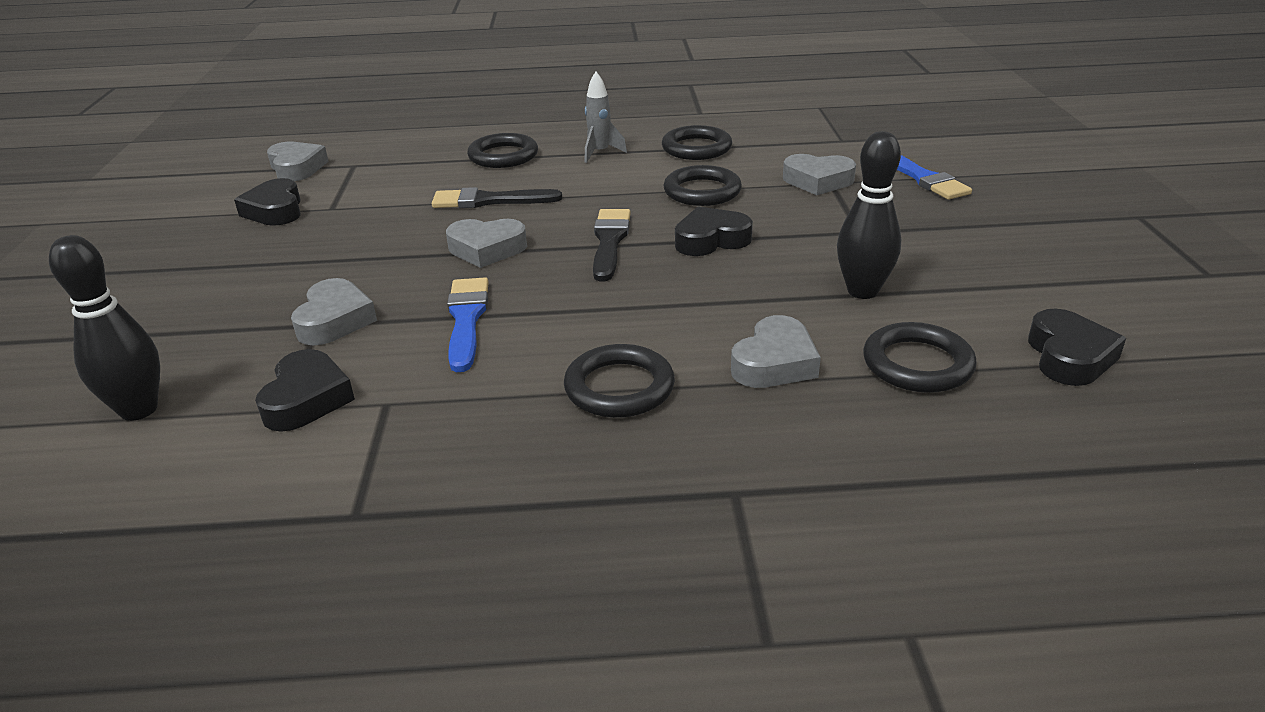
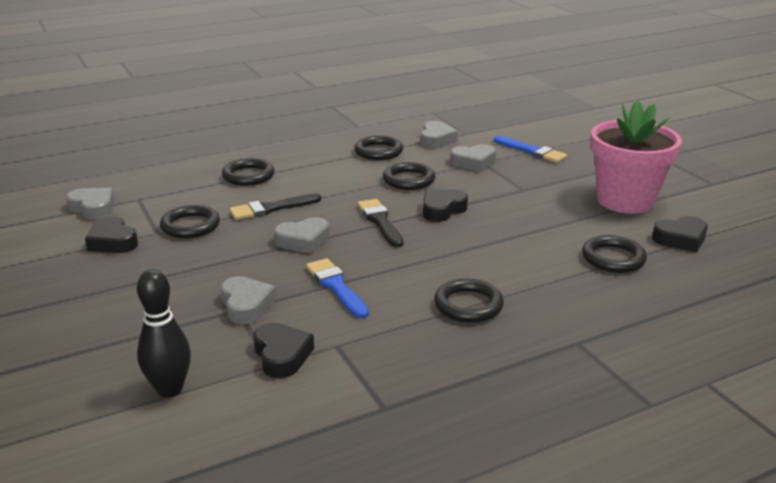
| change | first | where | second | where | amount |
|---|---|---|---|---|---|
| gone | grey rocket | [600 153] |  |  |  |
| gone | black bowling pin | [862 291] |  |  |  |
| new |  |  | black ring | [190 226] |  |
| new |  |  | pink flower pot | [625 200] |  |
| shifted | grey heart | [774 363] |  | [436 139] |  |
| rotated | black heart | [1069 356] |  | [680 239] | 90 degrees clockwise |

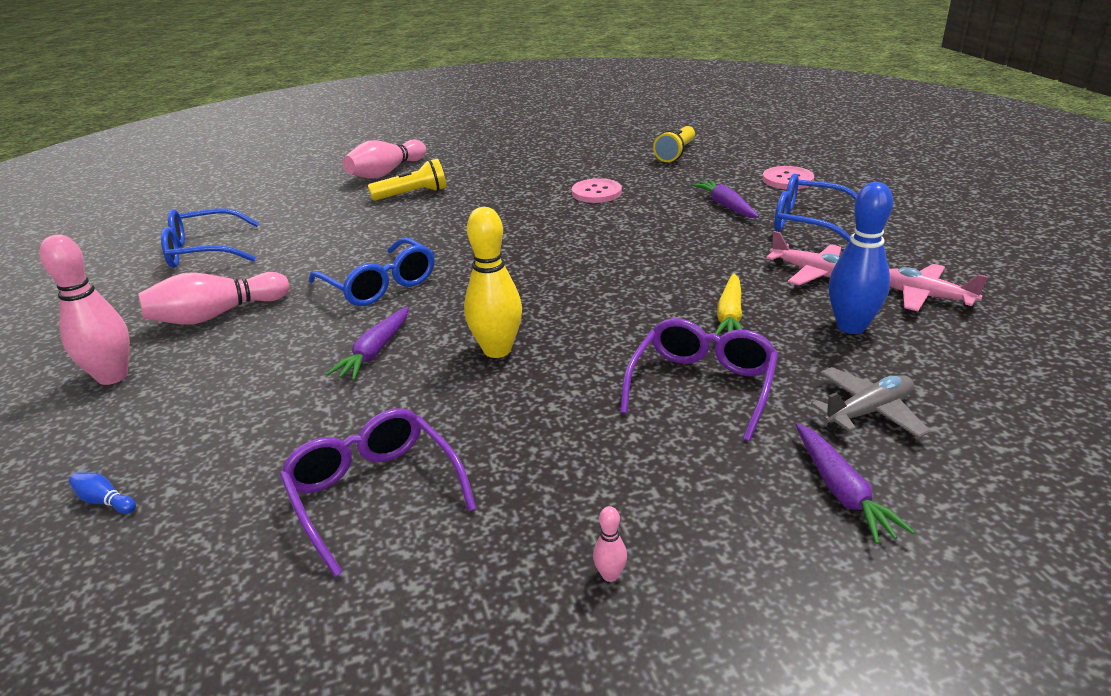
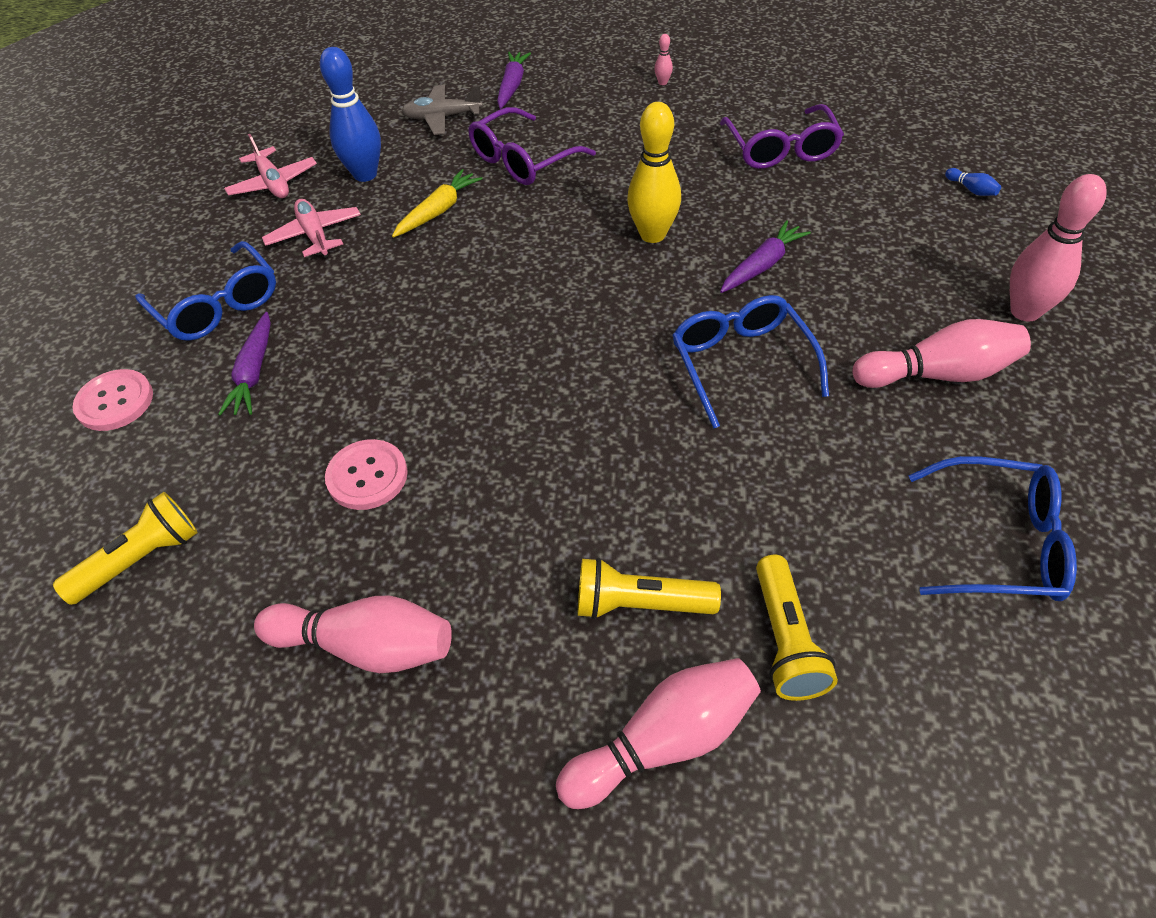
| change | first | where | second | where | amount |
|---|---|---|---|---|---|
| new |  |  | pink bowling pin | [366 646] |  |
| new |  |  | yellow flashlight | [785 640] |  |

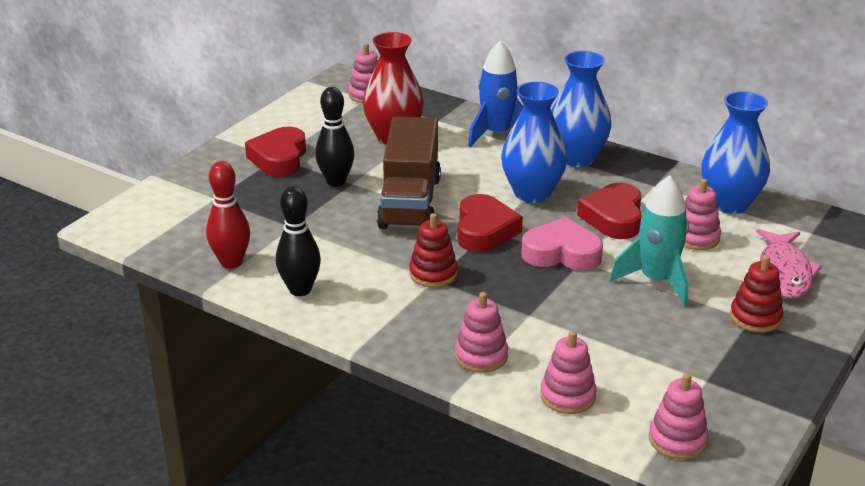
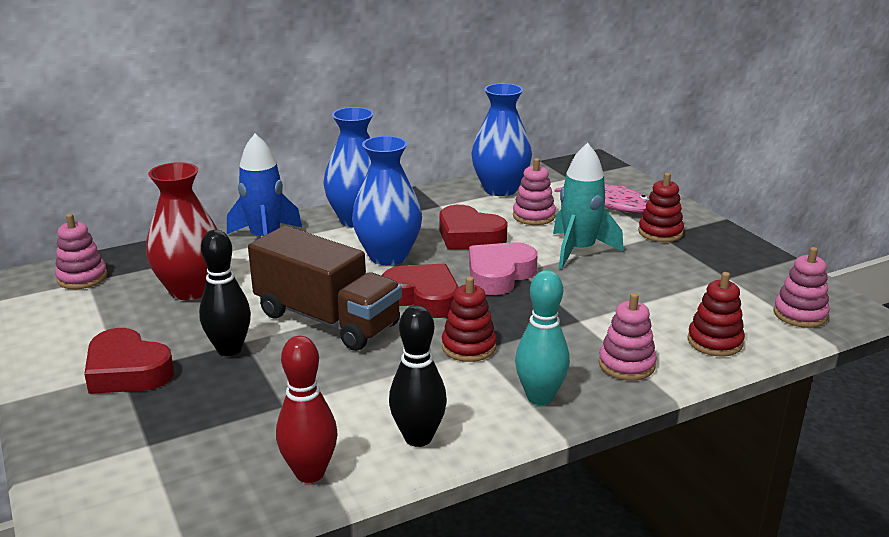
| change | first | where | second | where | amount |
|---|---|---|---|---|---|
| new |  |  | turquoise bowling pin | [540 397] |  |
| repainted | pink stacking toy | [567 396] | red stacking toy | [714 342] |  |

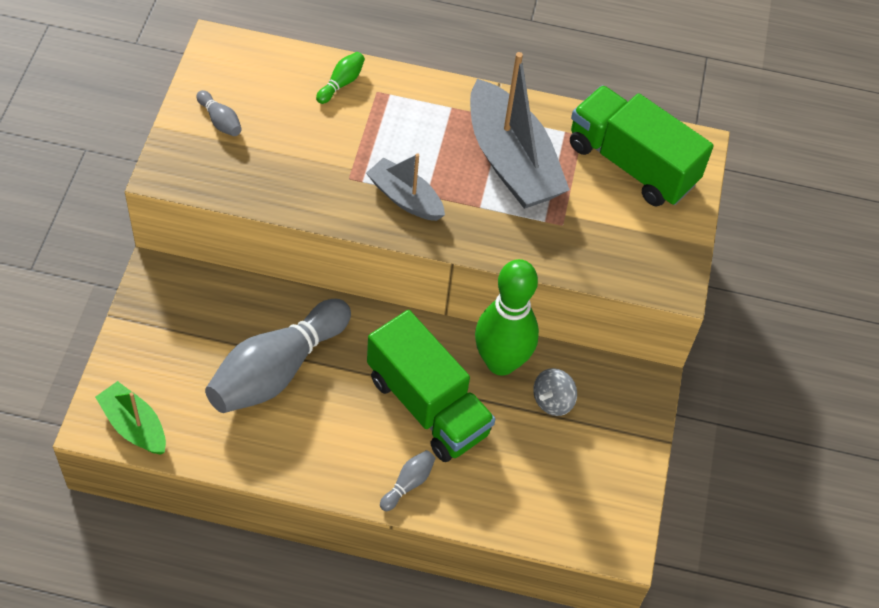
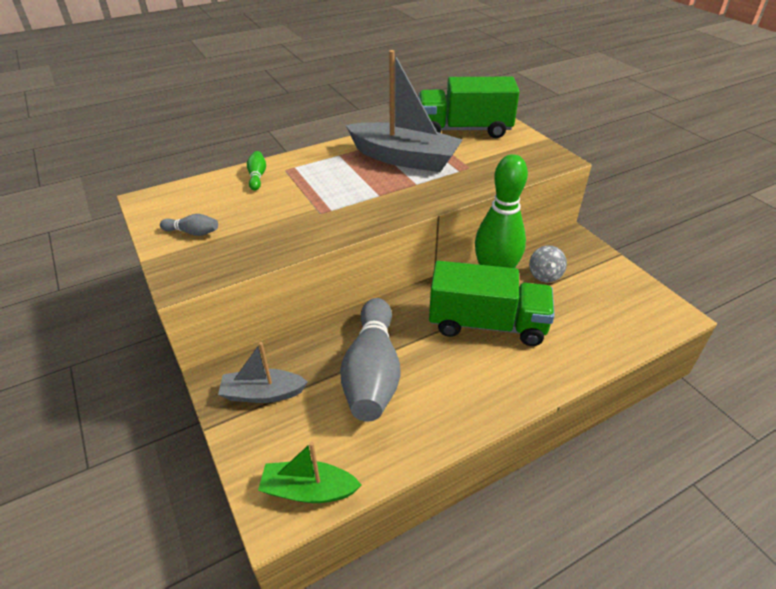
| change | first | where | second | where | amount |
|---|---|---|---|---|---|
| gone | grey bowling pin | [408 484] |  |  |  |
| shifted | grey boat | [405 198] |  | [262 393] |  |

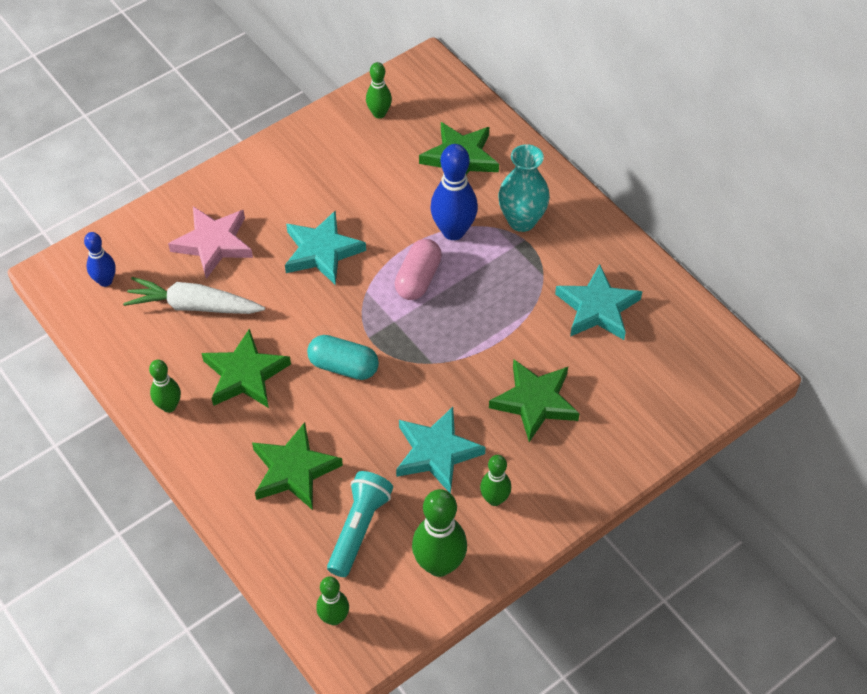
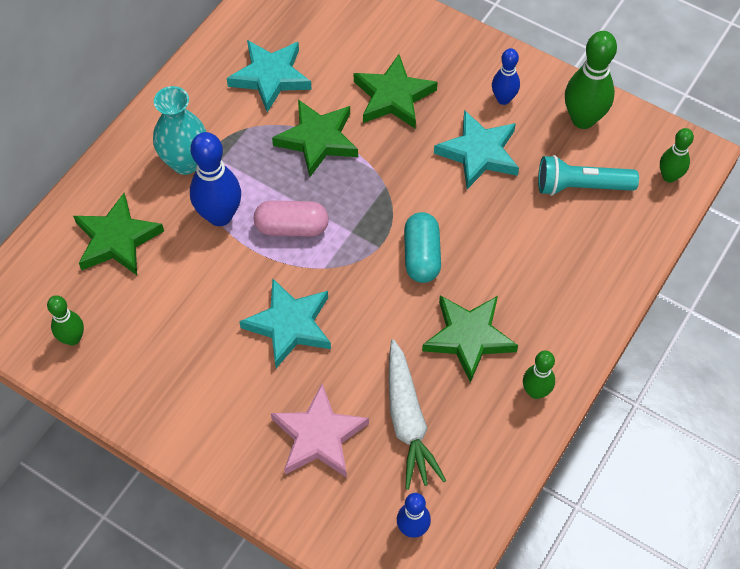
| change | first | where | second | where | amount |
|---|---|---|---|---|---|
| shifted | green star | [294 470] |  | [317 140] |  |
| repainted | green bowling pin | [494 499] | blue bowling pin | [503 99] |  |

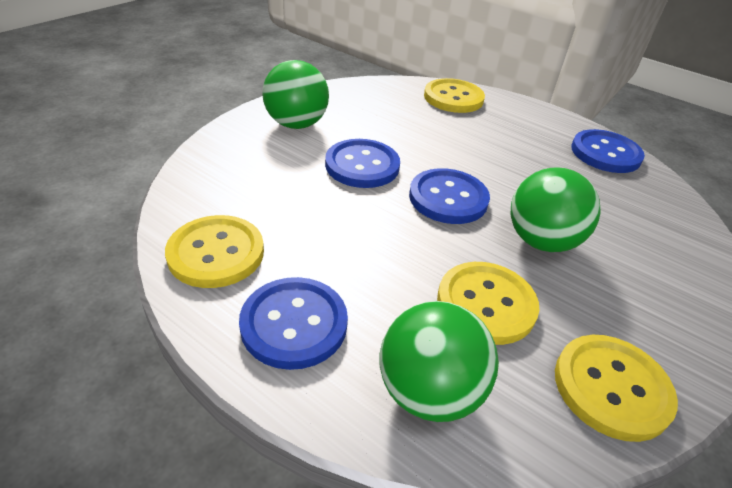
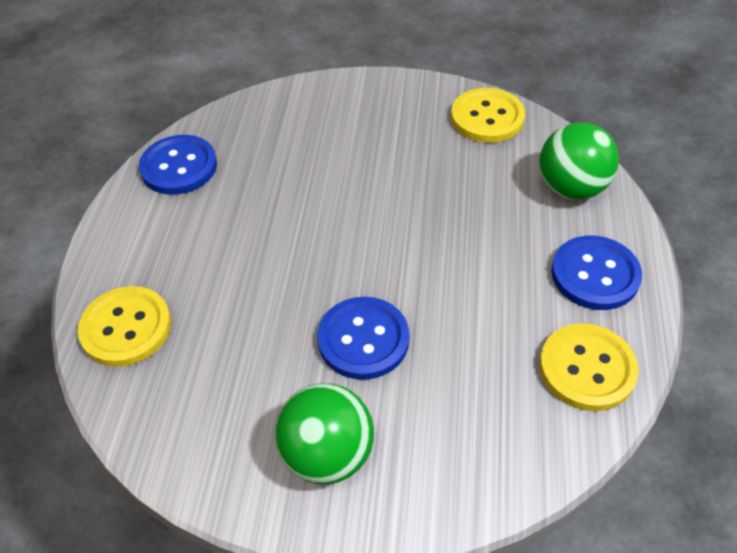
| change | first | where | second | where | amount |
|---|---|---|---|---|---|
| gone | blue button | [448 198] |  |  |  |
| gone | yellow button | [486 304] |  |  |  |
| gone | green ball | [541 241] |  |  |  |

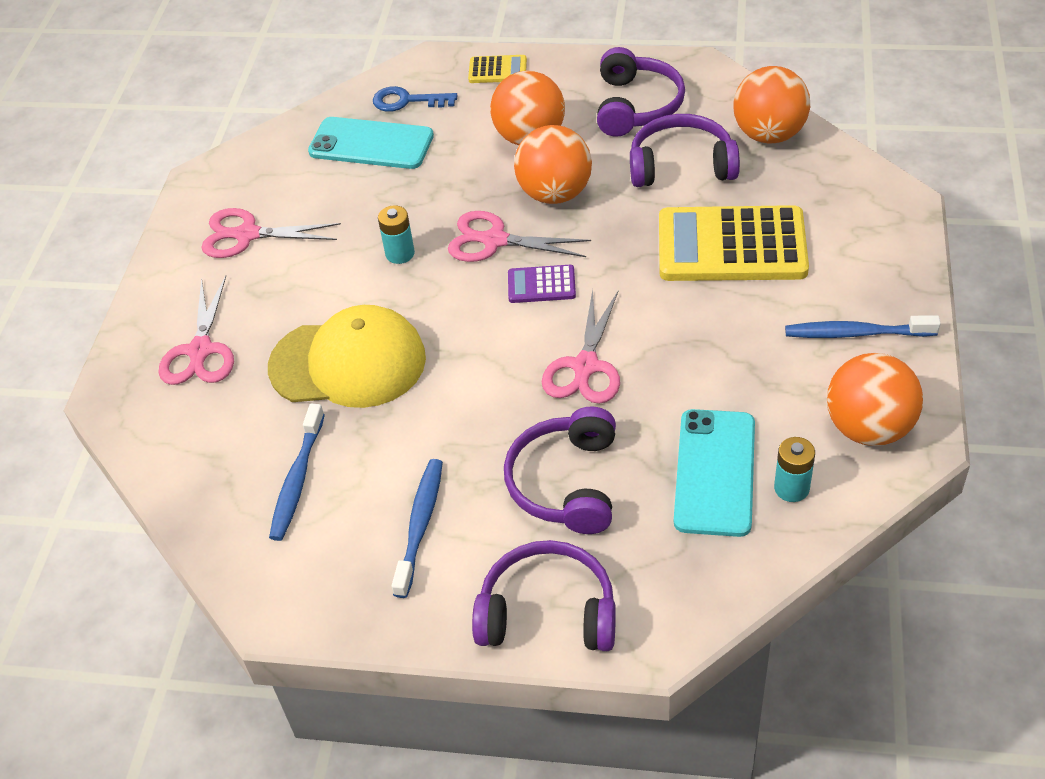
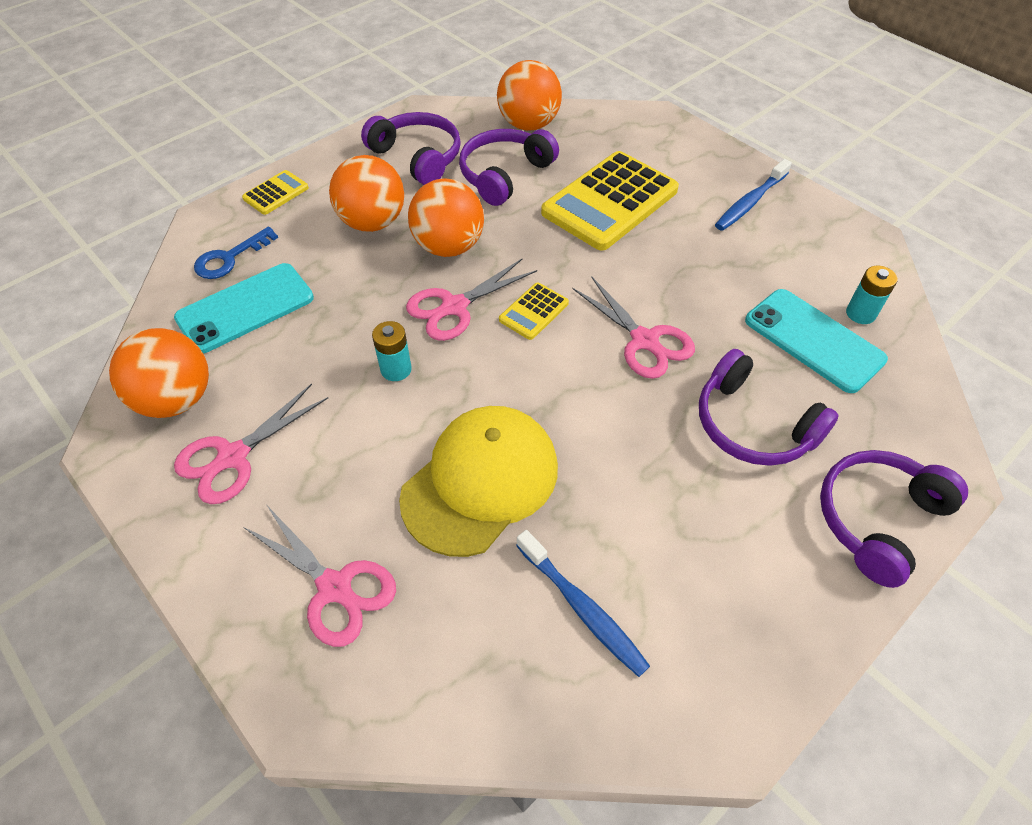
| change | first | where | second | where | amount |
|---|---|---|---|---|---|
| gone | blue toothbrush | [420 525] |  |  |  |
| shifted | orange ball | [868 428] |  | [176 399] |  |
| repainted | purple calculator | [541 285] | yellow calculator | [533 311] |  |

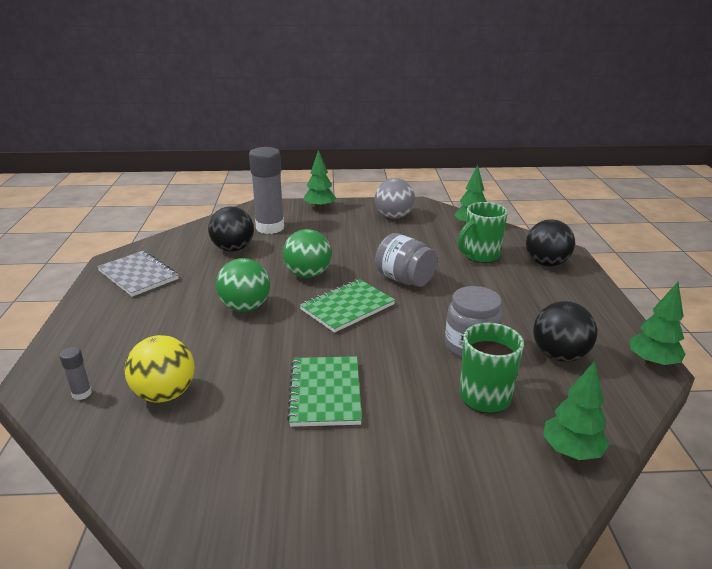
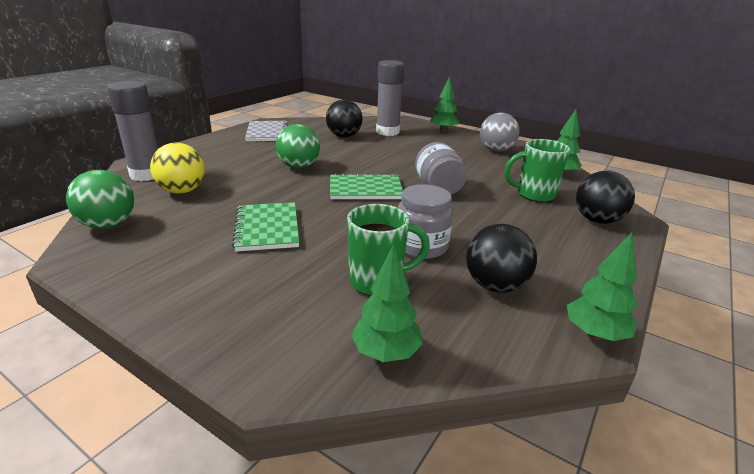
| change | first | where | second | where | amount |
|---|---|---|---|---|---|
| shifted | green ball | [308 274] |  | [108 225] |  |
| rotated | green notebook | [325 392] |  | [267 228] | 45 degrees counterclockwise |
| scaled | grey glue stick | [82 394] |  | [147 175] | x2.39 |

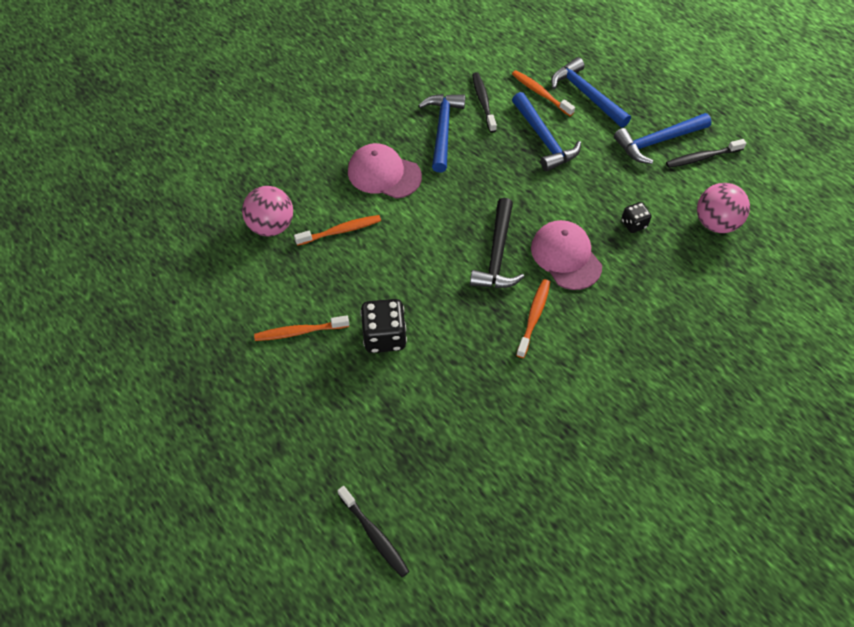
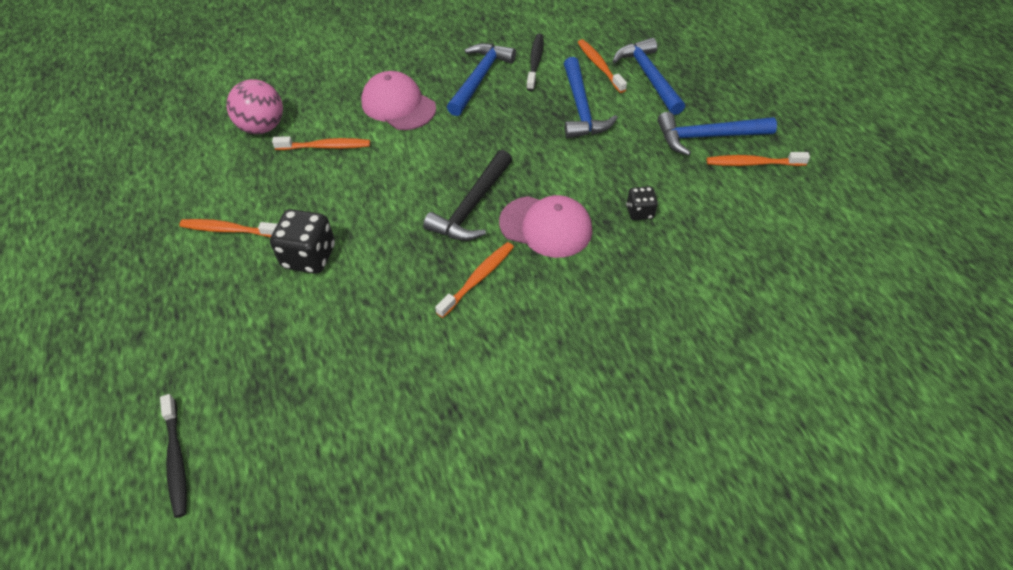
| change | first | where | second | where | amount |
|---|---|---|---|---|---|
| gone | pink ball | [715 223] |  |  |  |
| repainted | black toothbrush | [702 157] | orange toothbrush | [753 163] |  |
| rotated | pink cap | [566 256] |  | [546 226] | 120 degrees clockwise |

